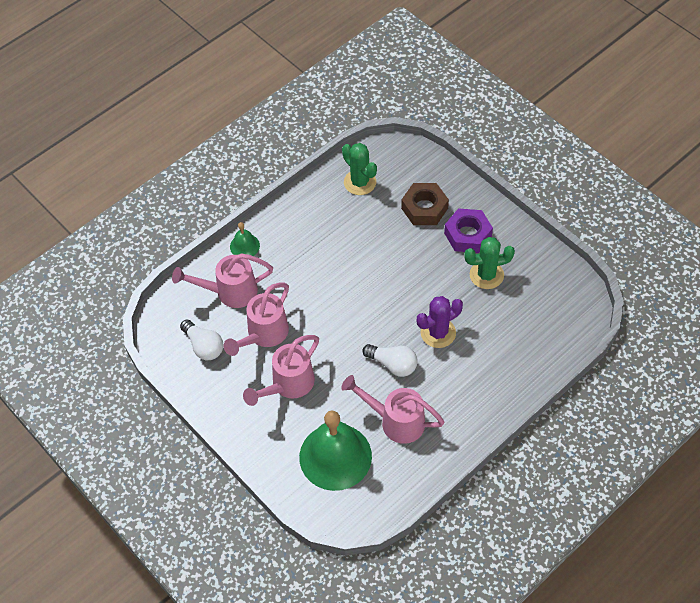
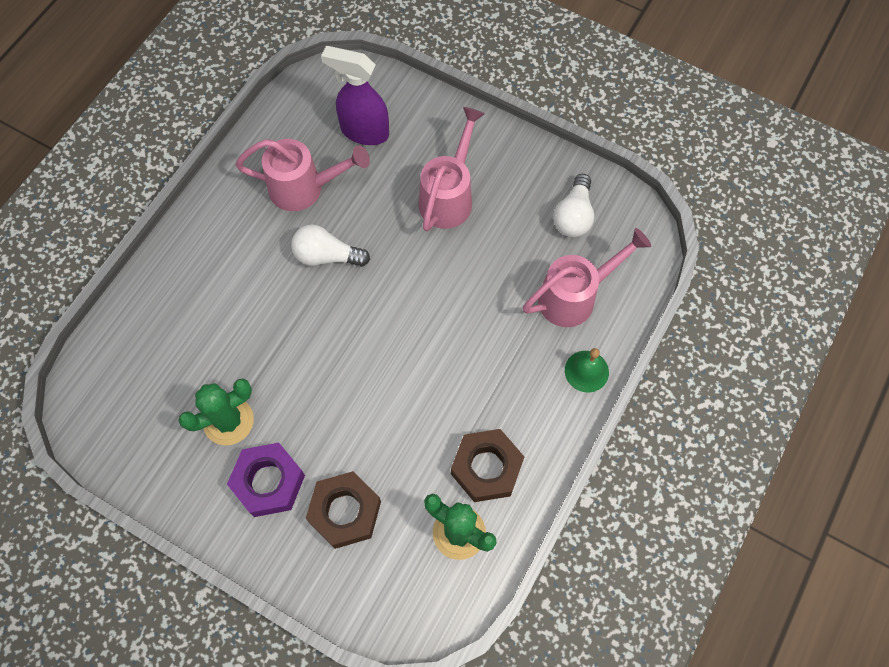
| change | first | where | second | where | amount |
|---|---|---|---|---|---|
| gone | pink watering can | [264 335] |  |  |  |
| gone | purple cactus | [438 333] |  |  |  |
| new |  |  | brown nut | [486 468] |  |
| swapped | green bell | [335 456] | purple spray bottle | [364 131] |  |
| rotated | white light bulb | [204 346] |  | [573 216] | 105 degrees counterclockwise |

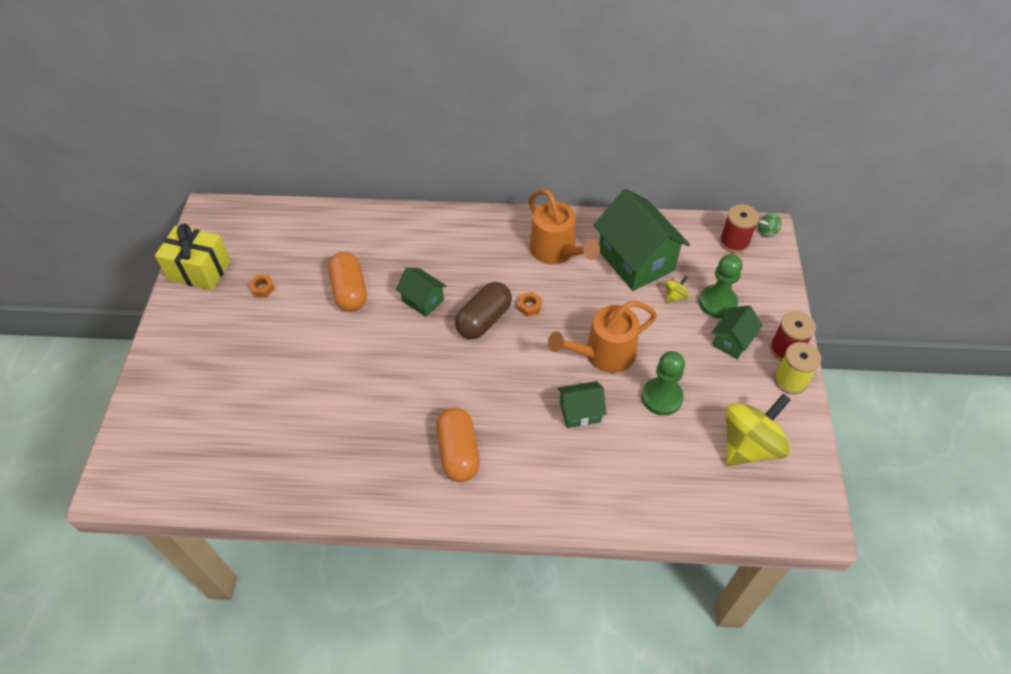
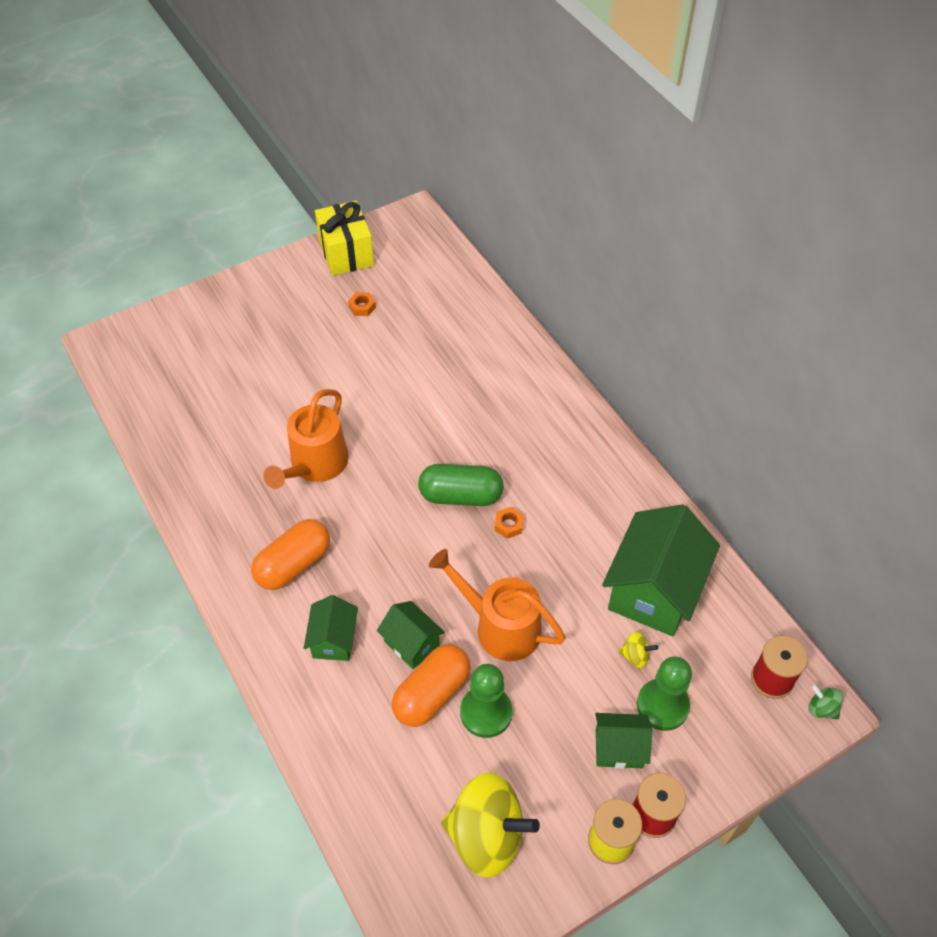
| change | first | where | second | where | amount |
|---|---|---|---|---|---|
| shifted | orange capsule | [350 291] |  | [432 693] |  |
| shifted | green house | [423 300] |  | [334 640] |  |
| shifted | orange watering can | [556 251] |  | [315 465] |  |
| repainted | brown capsule | [484 320] | green capsule | [461 495] |  |

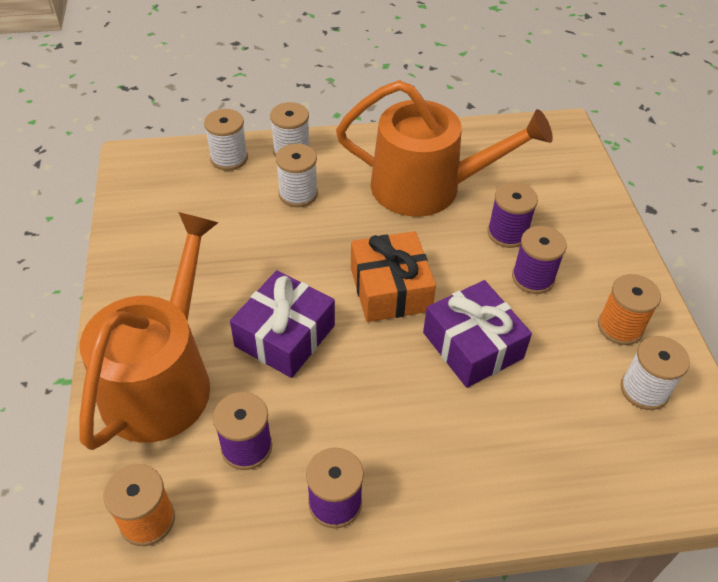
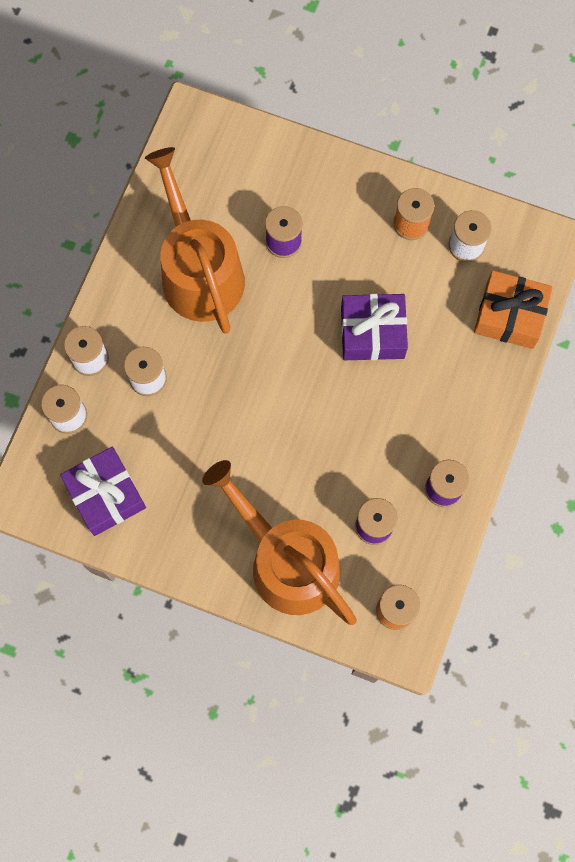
| change | first | where | second | where | amount |
|---|---|---|---|---|---|
| gone | purple spool | [533 278] |  |  |  |
| shifted | purple gift | [285 336] |  | [106 495] |  |
| shifted | orange gift | [390 289] |  | [509 315] |  |
| rotated | orange watering can | [427 187] |  | [199 271] | 60 degrees counterclockwise |

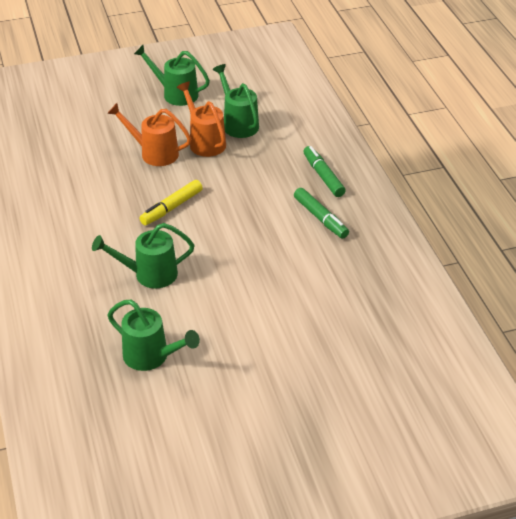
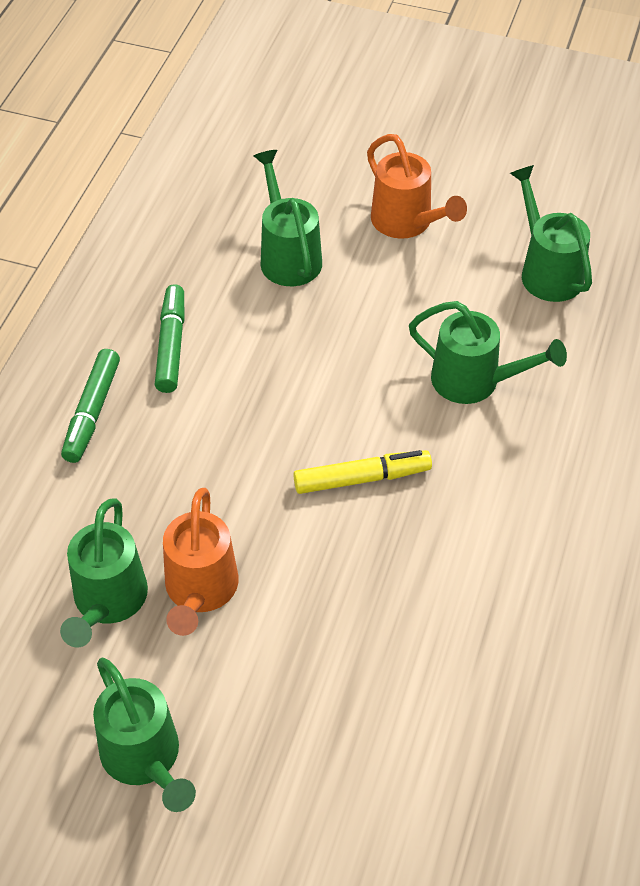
| change | first | where | second | where | amount |
|---|---|---|---|---|---|
| new |  |  | green watering can | [288 255] |  |
| shifted | orange watering can | [154 153] |  | [407 223] |  |

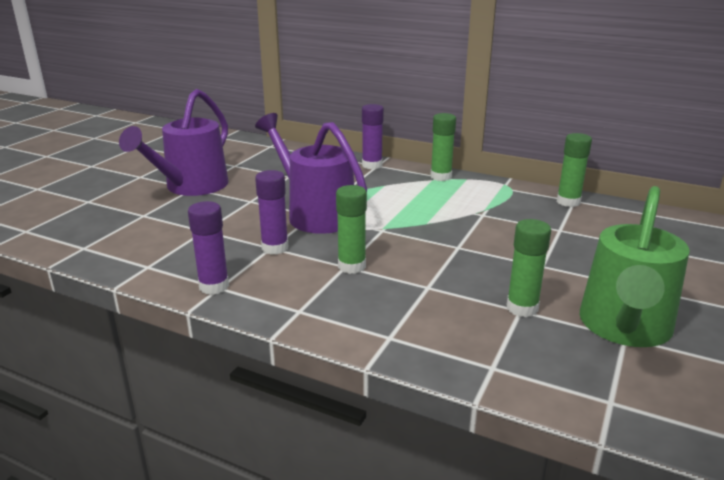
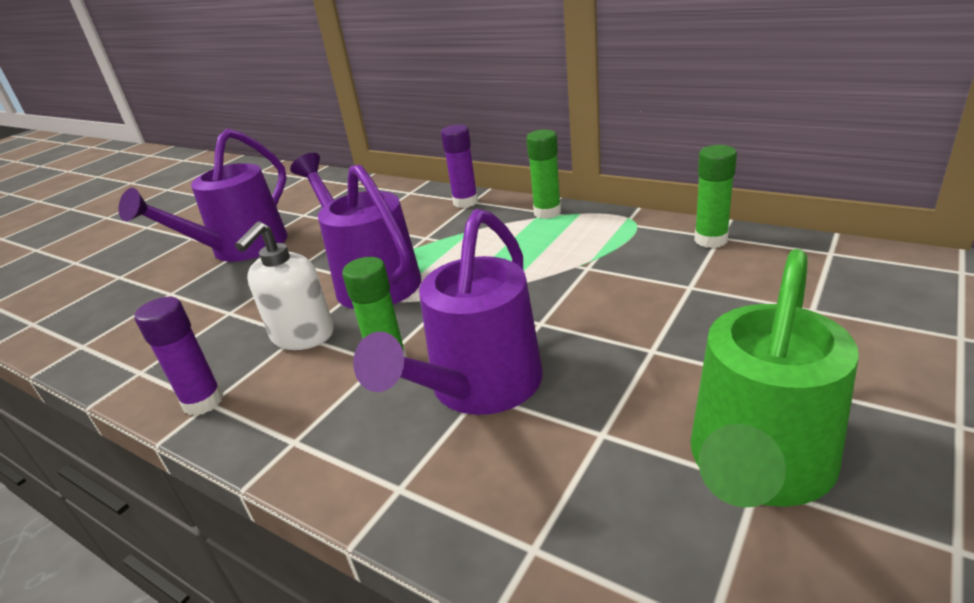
| change | first | where | second | where | amount |
|---|---|---|---|---|---|
| gone | green glue stick | [522 308] |  |  |  |
| new |  |  | purple watering can | [478 389] |  |
| swapped | purple glue stick | [275 248] | white soap dispenser | [302 336] |  |

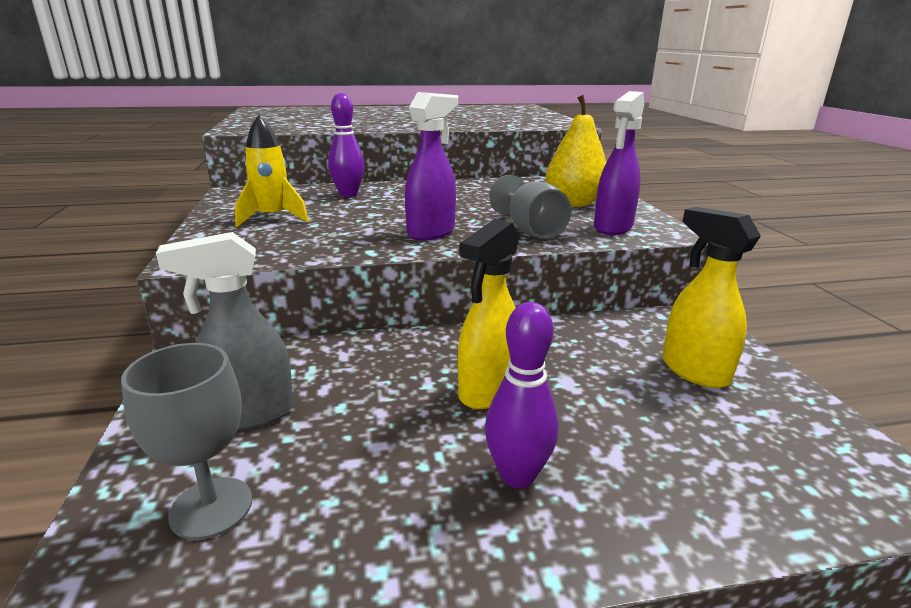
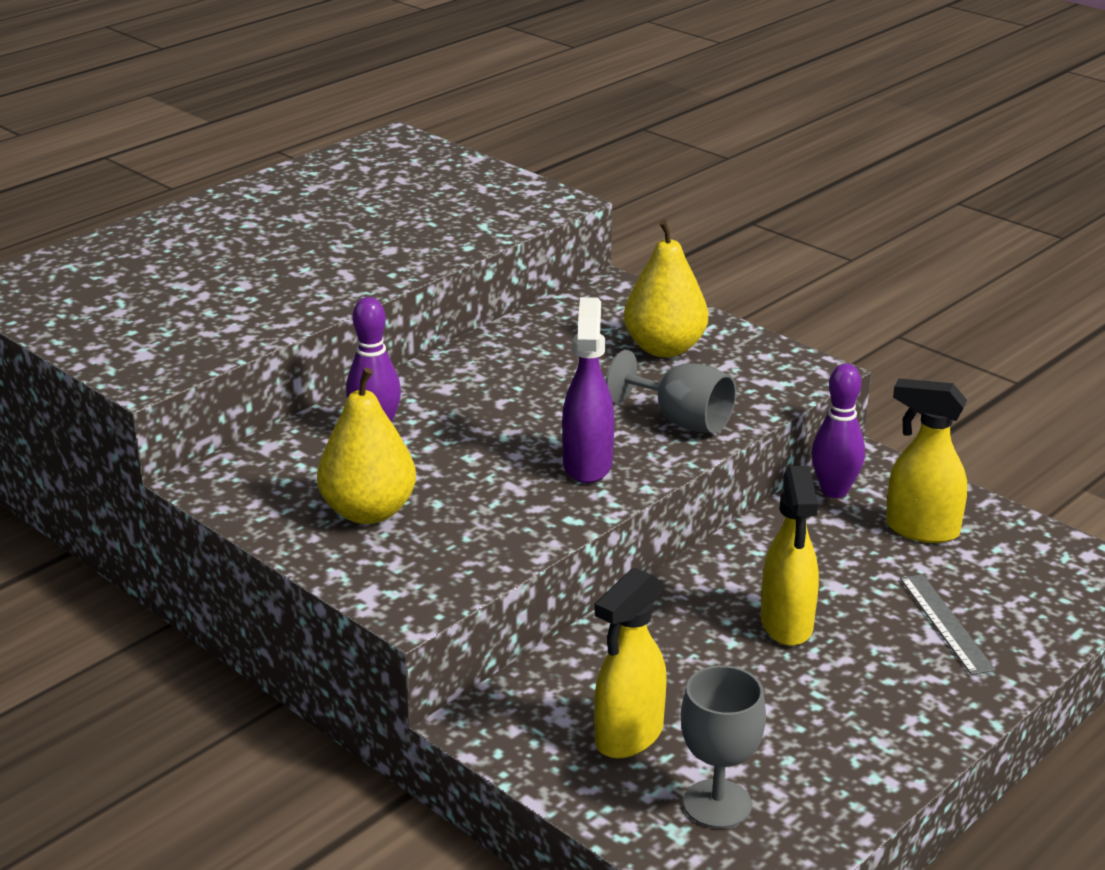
| change | first | where | second | where | amount |
|---|---|---|---|---|---|
| gone | purple spray bottle | [612 228] |  |  |  |
| new |  |  | grey ruler | [946 623] |  |
| shifted | purple bowling pin | [517 475] |  | [834 491] |  |
| swapped | yellow rocket | [273 218] | yellow pear | [368 512] |  |
| repainted | grey spray bottle | [249 414] | yellow spray bottle | [628 736] |  |

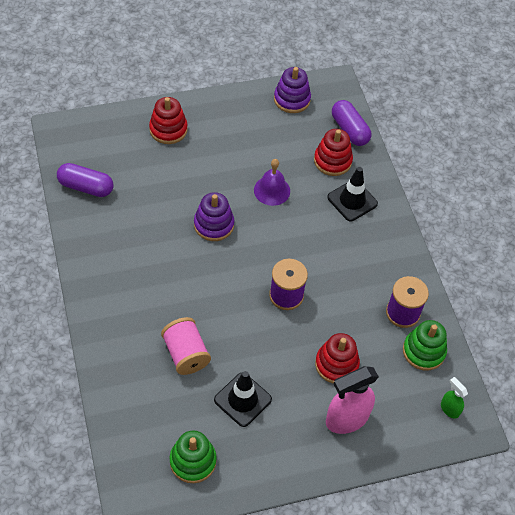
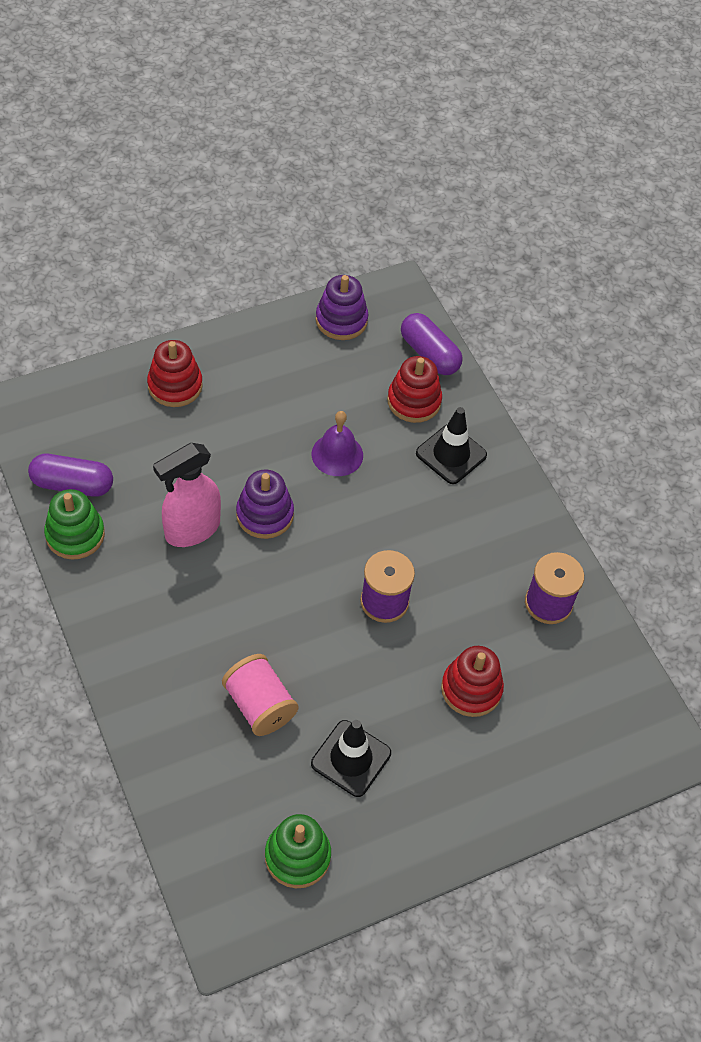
| change | first | where | second | where | amount |
|---|---|---|---|---|---|
| gone | green spray bottle | [449 409] |  |  |  |
| shifted | pink spray bottle | [346 419] |  | [192 530] |  |
| shifted | green stacking toy | [423 351] |  | [75 535] |  |

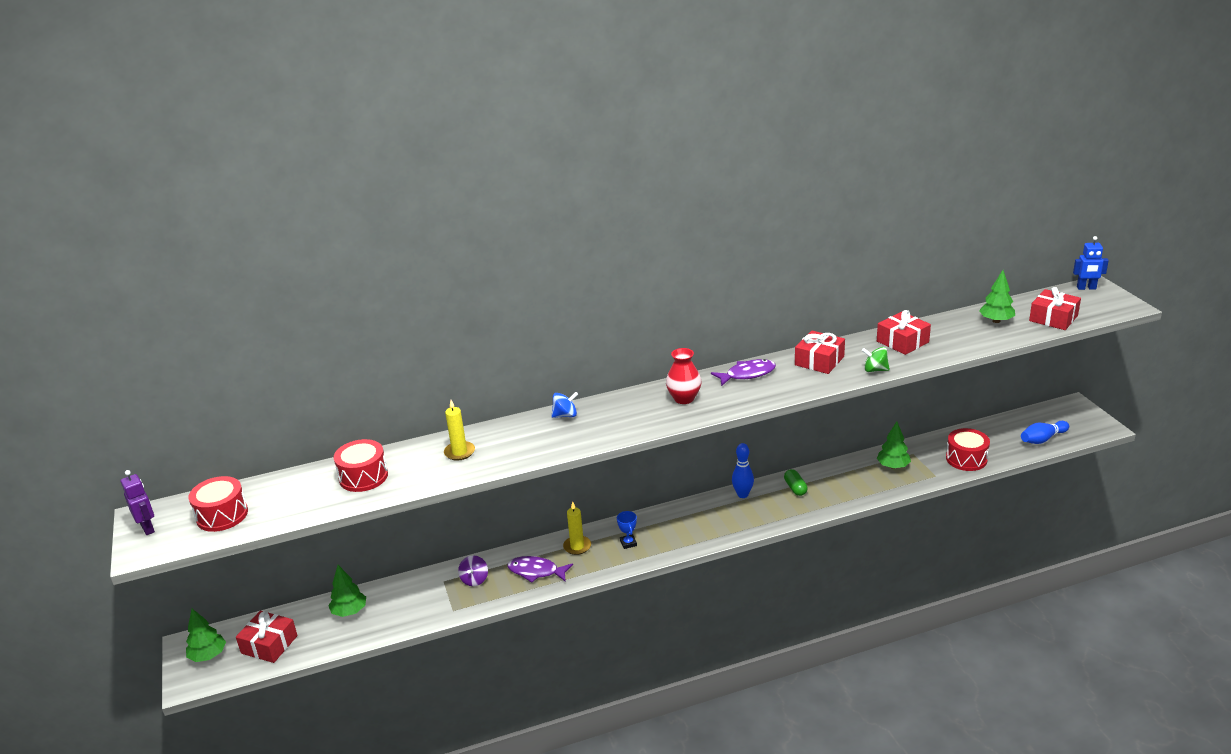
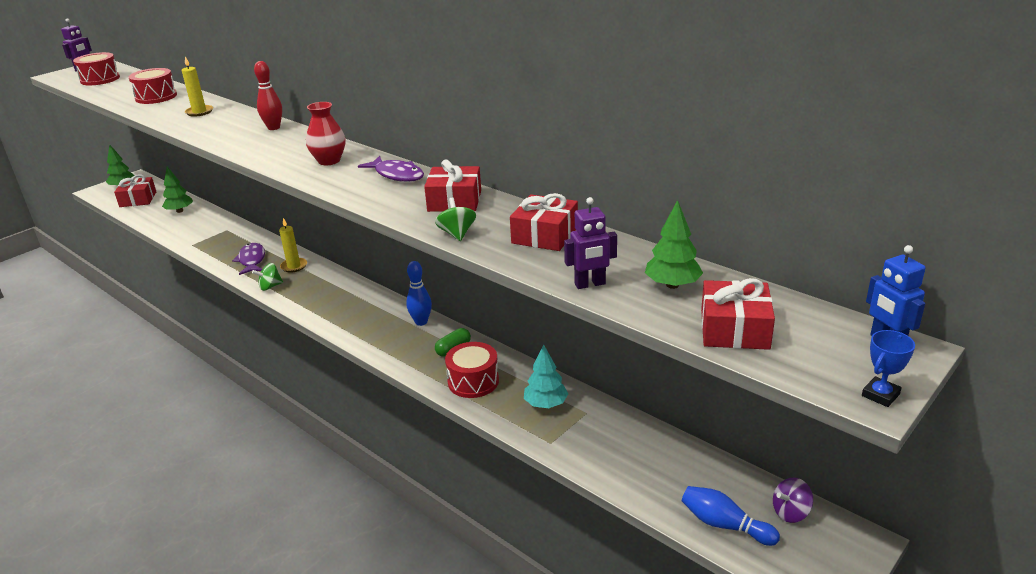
| change | first | where | second | where | amount |
|---|---|---|---|---|---|
| new |  |  | green spinning top | [270 286] |  |
| new |  |  | purple robot | [590 284] |  |
| shifted | purple spinning top | [474 580] |  | [790 512] |  |
| shifted | blue trophy | [628 543] |  | [880 395] |  |
| shifted | red drum | [966 459] |  | [473 381] |  |
| swapped | blue spinning top | [565 415] | red bowling pin | [274 128] |  |
| repainted | green tree | [893 466] | turquoise tree | [546 404] |  |

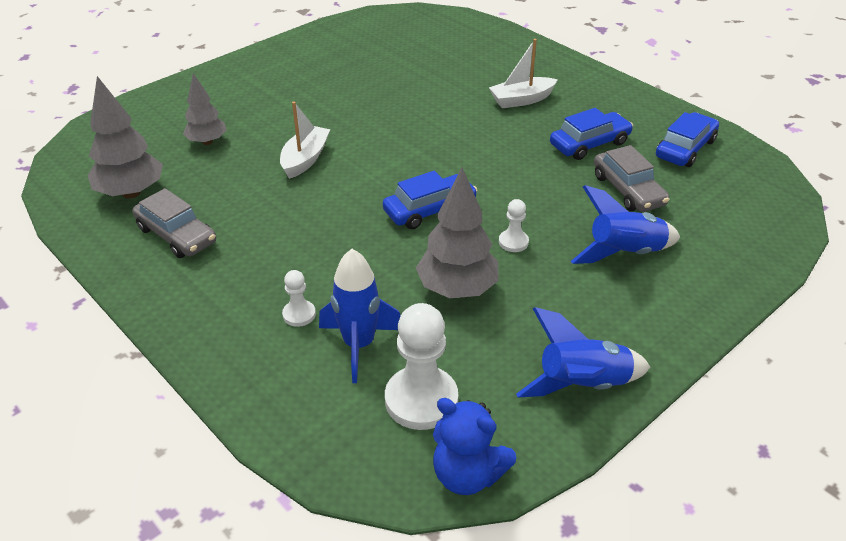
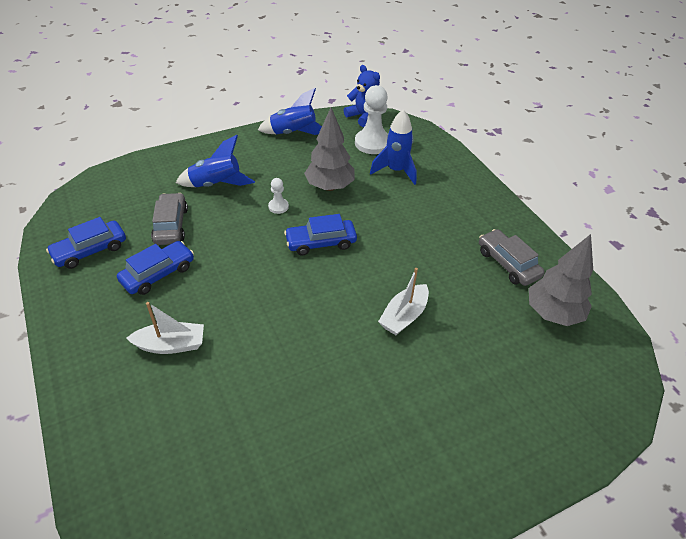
| change | first | where | second | where | amount |
|---|---|---|---|---|---|
| gone | grey tree | [207 142] |  |  |  |
| gone | white pawn | [299 314] |  |  |  |
| rotated | blue car | [589 144] |  | [158 274] | 150 degrees clockwise |

